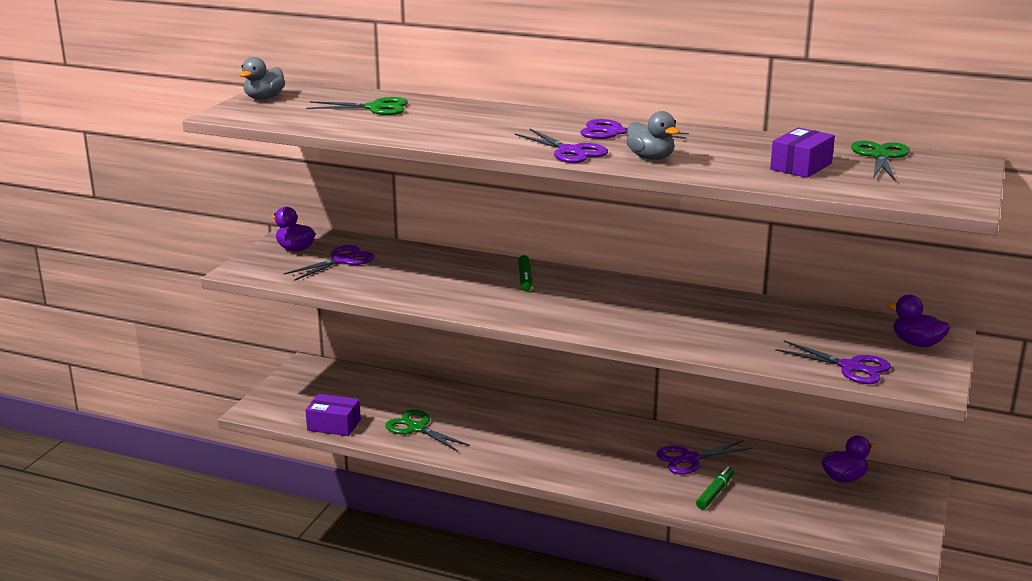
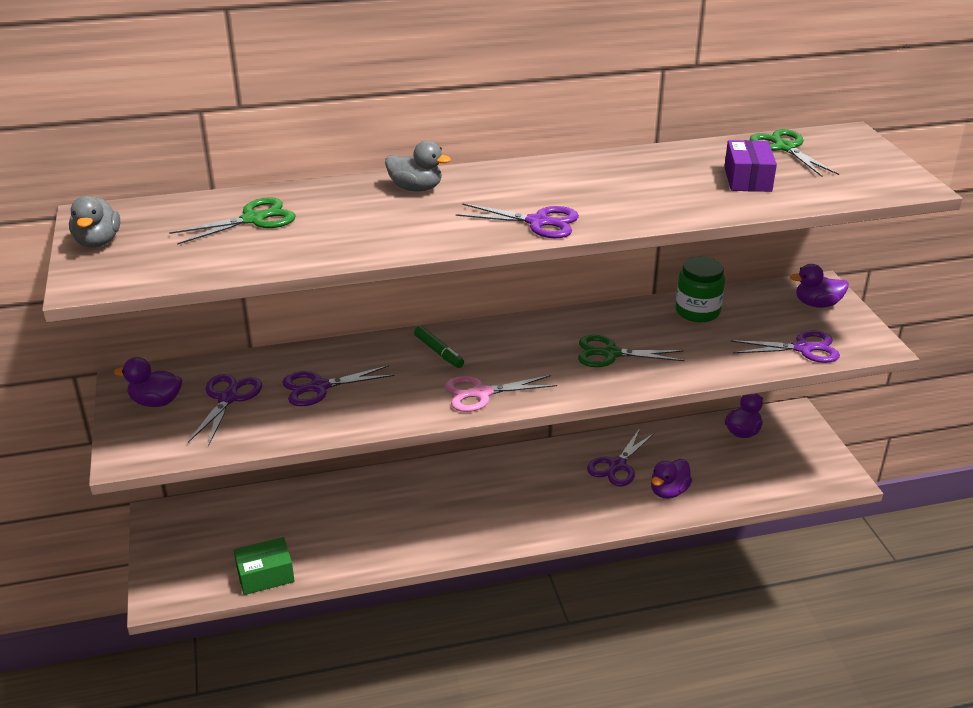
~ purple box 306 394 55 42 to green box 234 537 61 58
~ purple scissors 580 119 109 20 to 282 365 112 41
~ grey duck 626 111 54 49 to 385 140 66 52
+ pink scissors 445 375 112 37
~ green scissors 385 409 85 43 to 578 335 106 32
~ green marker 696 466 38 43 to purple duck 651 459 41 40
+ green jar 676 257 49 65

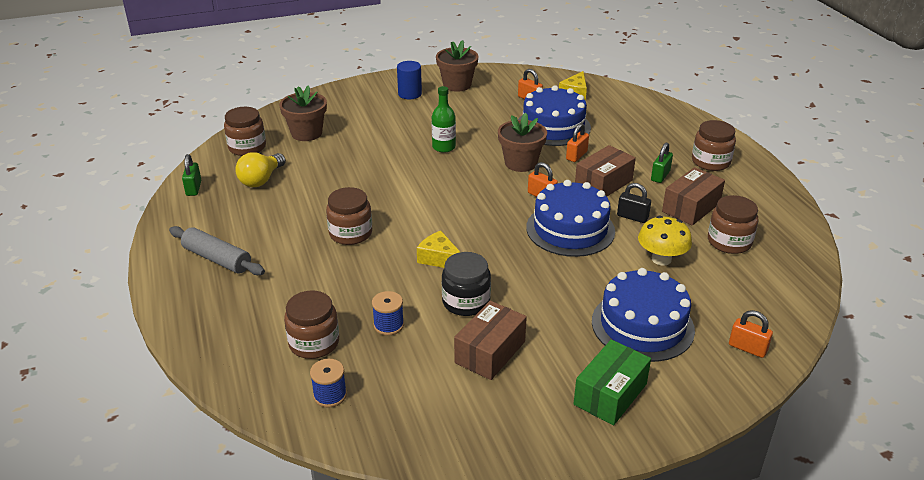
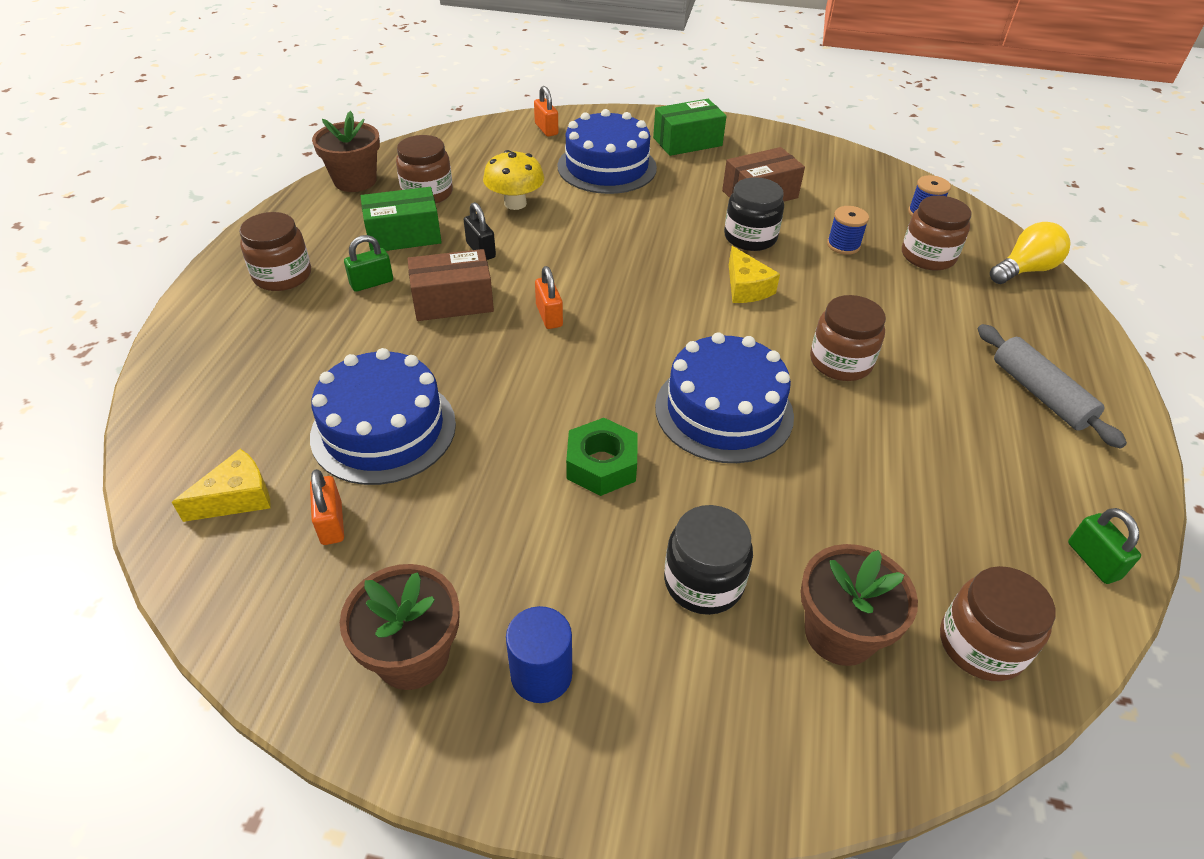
~ brown flower pot 498 113 49 59 to 312 111 68 81
~ brown box 662 167 63 59 to green box 360 187 82 64
~ green bottle 432 86 24 67 to green nut 566 418 72 78
~ blue cake 526 180 89 77 to 655 332 139 131
+ black jar 664 505 89 110
~ yellow light bulb 235 152 51 35 to 990 222 80 62
~ green padlock 182 154 19 42 = 1068 508 73 76 45 degrees counterclockwise
- orange padlock 566 123 23 39

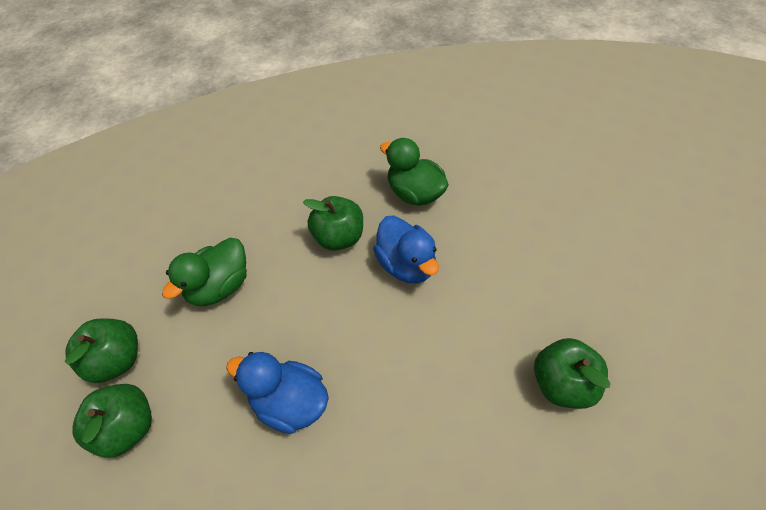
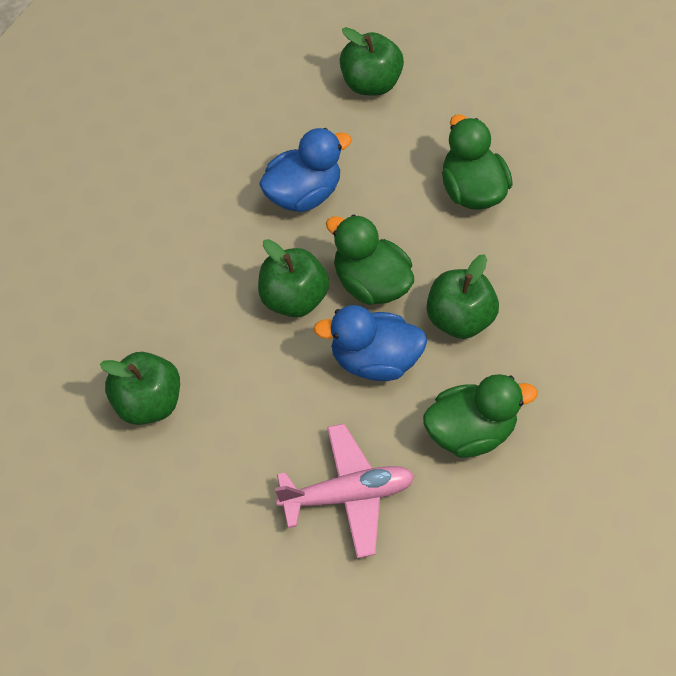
~ green apple 65 318 73 65 to 258 239 71 78
+ pink plane 275 424 140 134
+ green duck 326 215 88 90

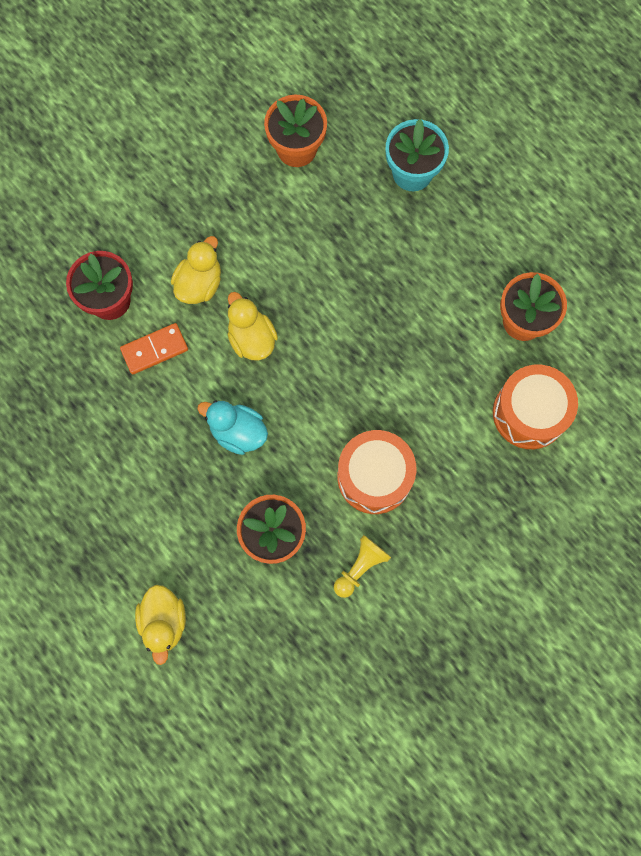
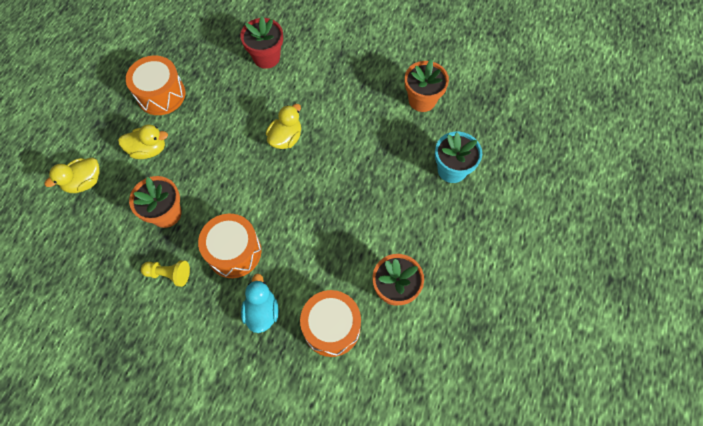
~ yellow duck 171 236 50 68 to 118 124 50 35
+ orange drum 126 55 60 60
~ turquoise duck 197 400 71 55 to 241 273 37 60
- orange domino 120 323 68 51

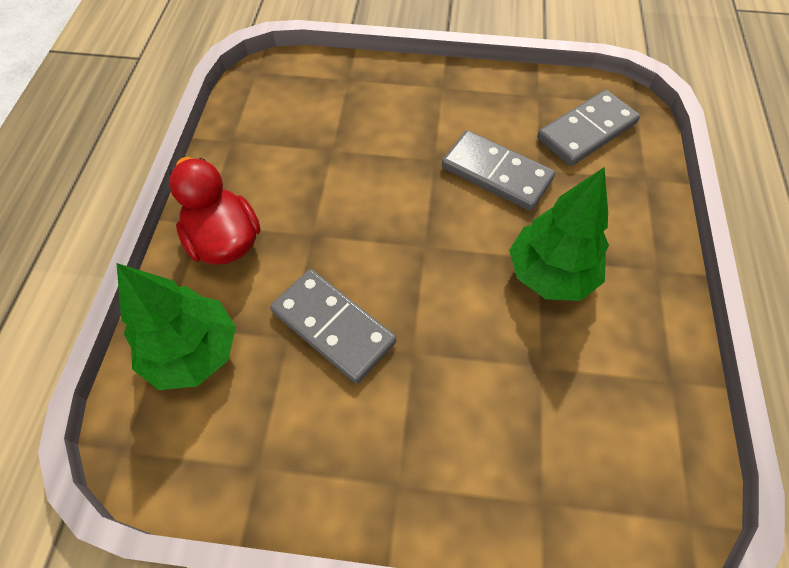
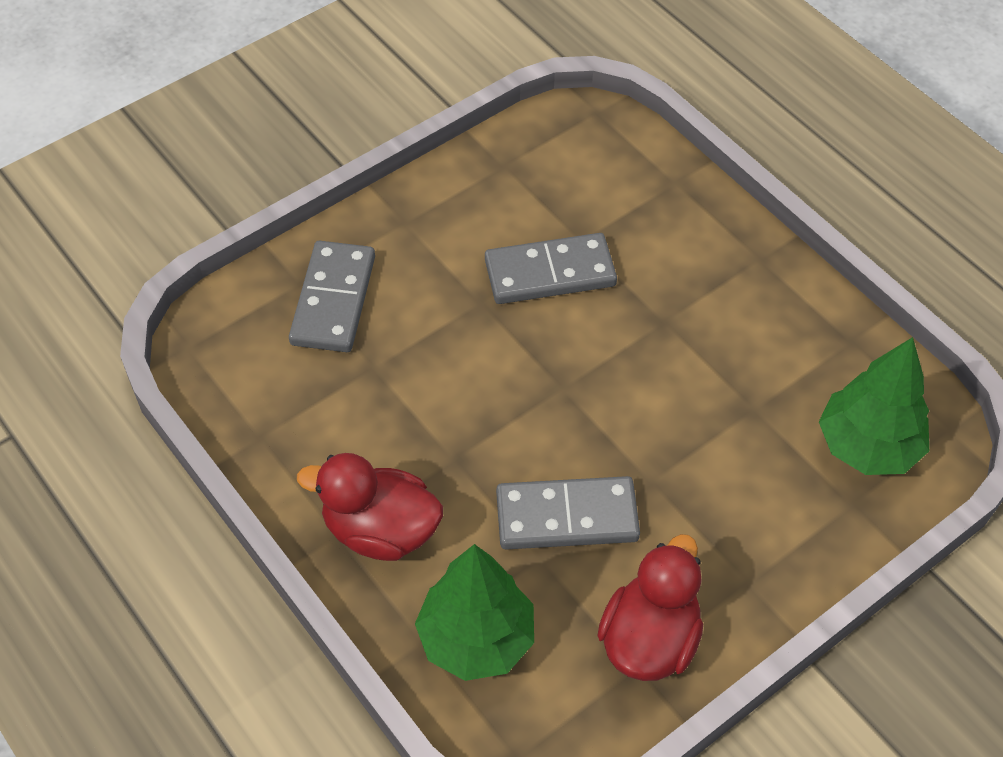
~ grey domino 537 90 103 76 to 289 241 86 111
+ red duck 597 534 106 147
~ green tree 509 167 100 134 to 819 337 110 138

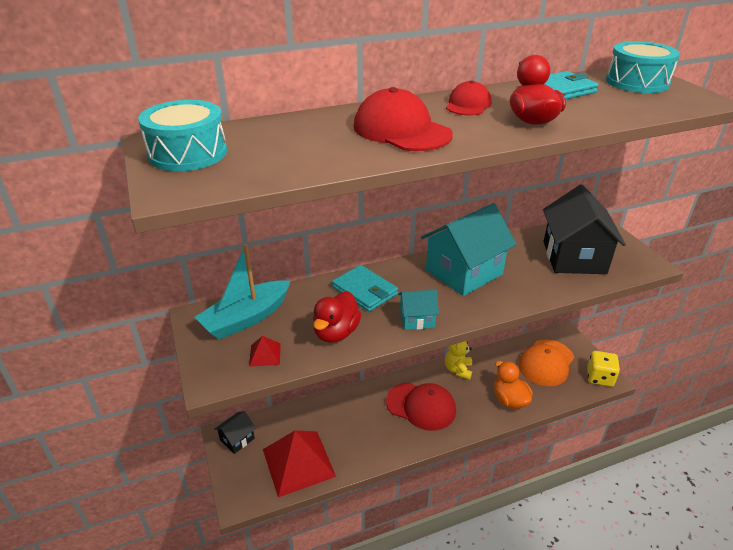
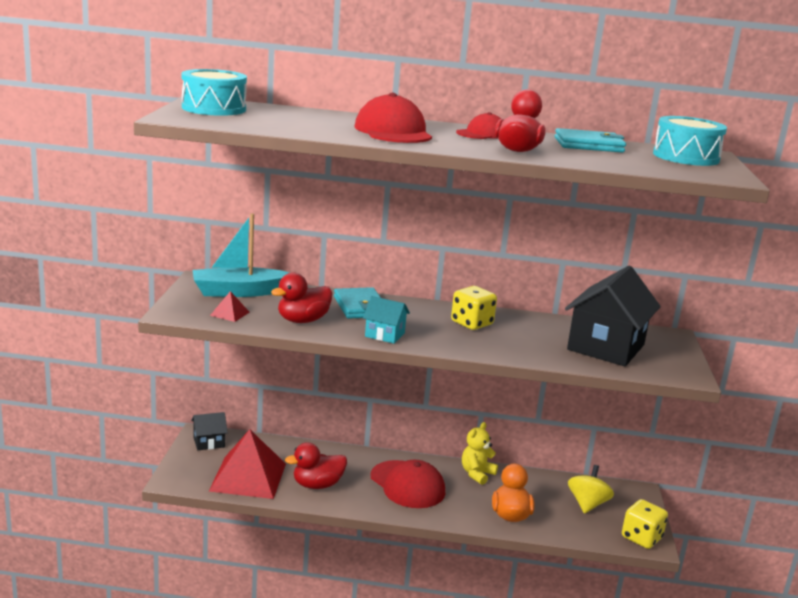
+ red duck 285 442 62 47
~ turquoise house 421 203 96 93 to yellow dice 451 286 46 44
~ orange cap 518 340 56 46 to yellow spinning top 568 465 46 49

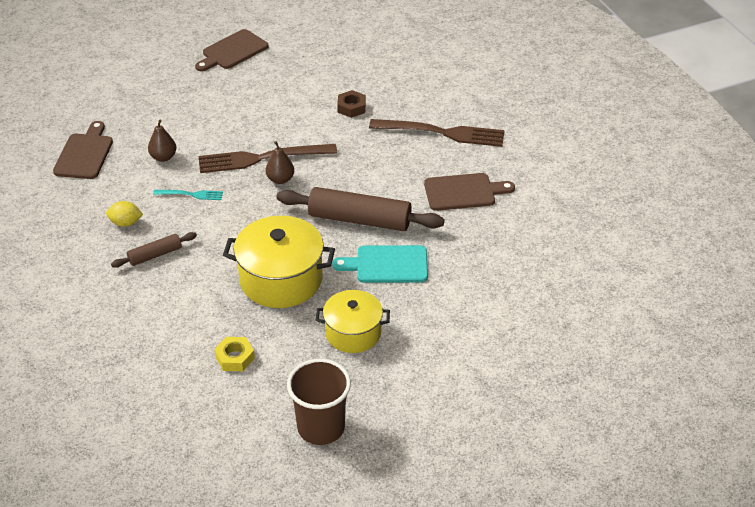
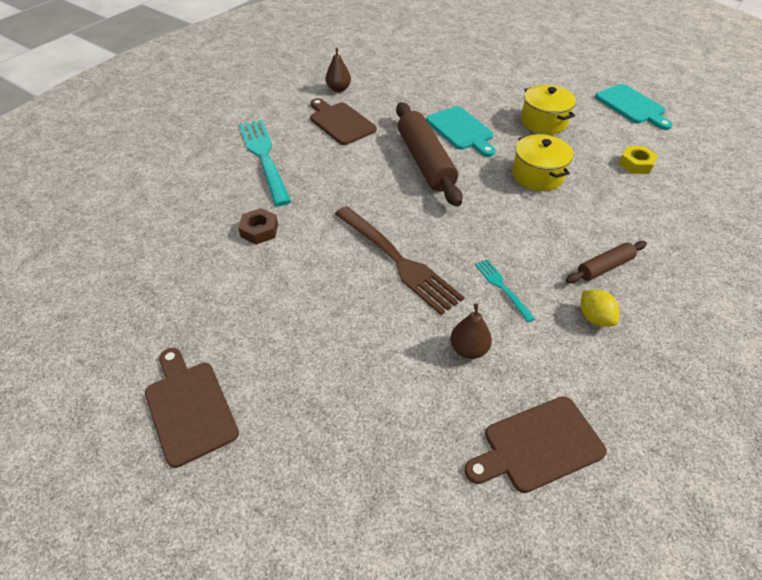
~ brown cutting board 195 29 74 43 = 145 348 94 120 135 degrees counterclockwise
~ brown fork 369 119 136 28 to turquoise fork 239 120 52 86
~ brown pear 266 141 28 43 to 325 48 26 44
~ yellow pot 223 216 112 92 = 512 134 61 57 x0.65
~ brown rolling pin 111 232 86 36 = 566 241 81 42 60 degrees counterclockwise
~ brown cup 287 359 64 86 to turquoise cutting board 595 84 78 46

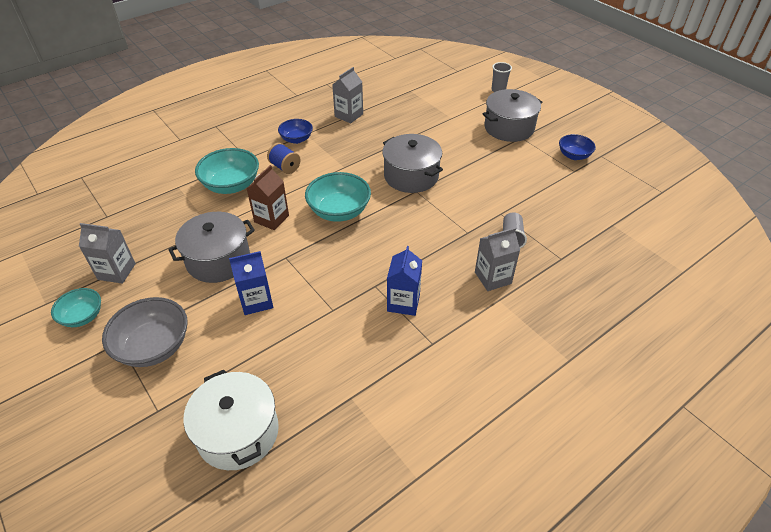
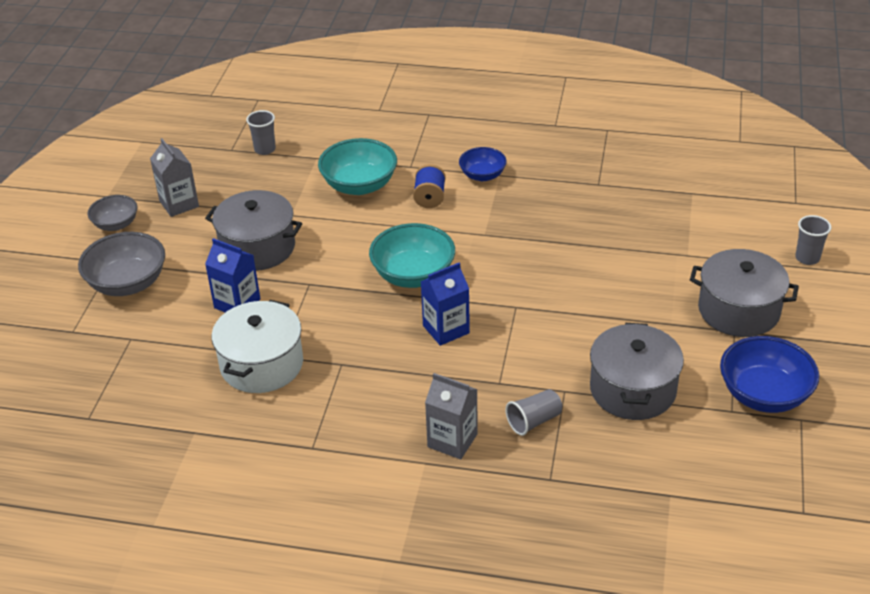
~ turquoise bowl 51 288 50 39 to grey bowl 88 195 49 36
~ white pot 184 370 95 100 to 211 300 92 93
+ grey cup 246 110 30 45
~ blue carton 387 246 35 70 to 421 263 49 83
~ grey pot 382 134 61 59 to 590 323 94 97
~ blue bowl 559 134 37 26 = 720 336 99 77 x1.64
- brown carton 246 165 43 65
- grey carton 332 67 31 56

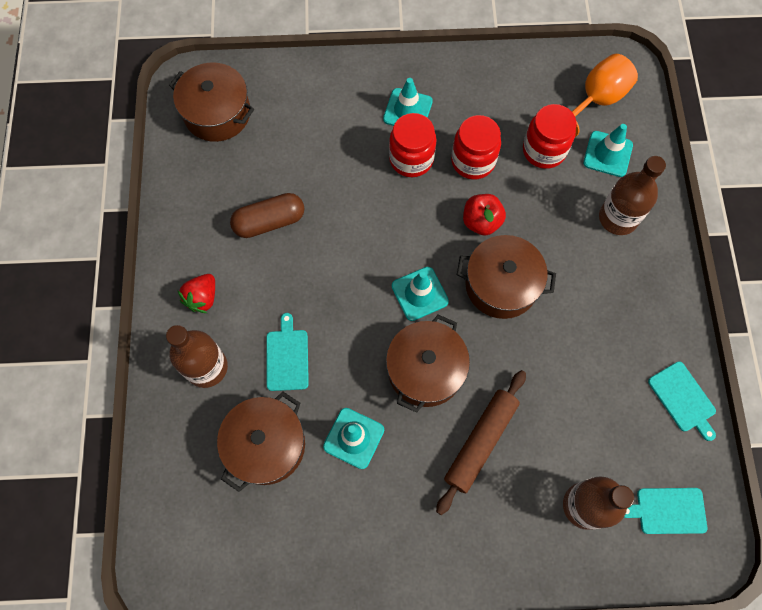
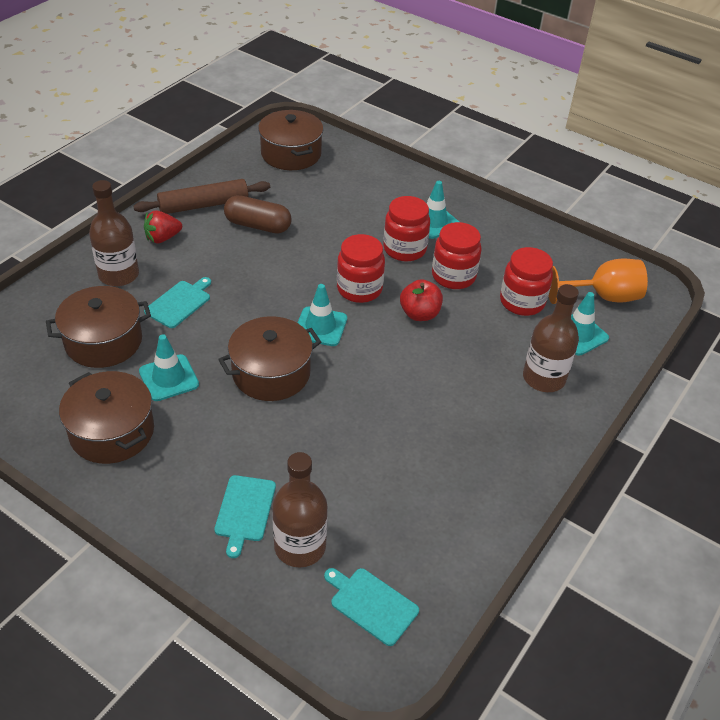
~ brown pot 457 235 99 84 to 59 371 95 93
~ brown rolling pin 436 370 90 145 to 133 179 137 35
~ turquoise cutting board 648 361 68 80 to 214 475 62 83
+ red jar 337 234 48 69

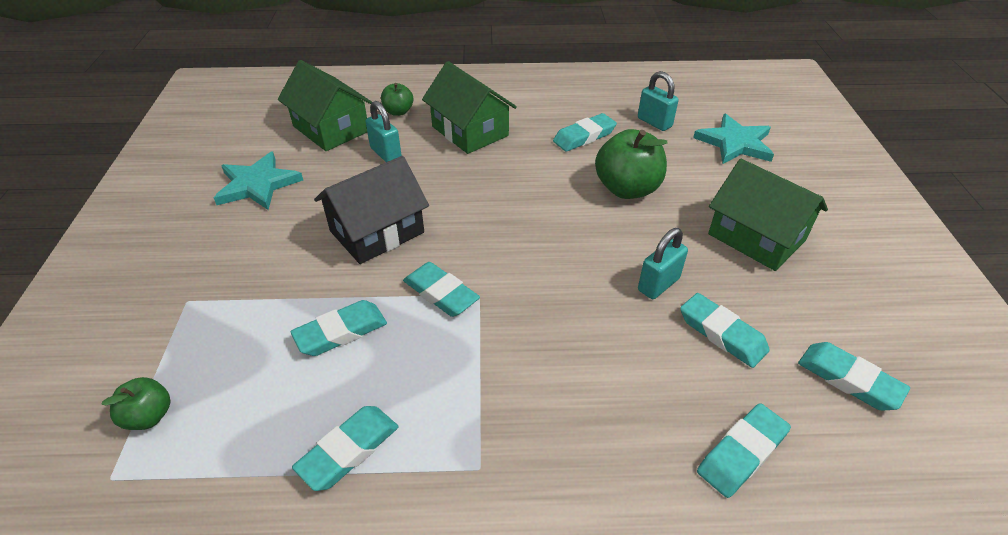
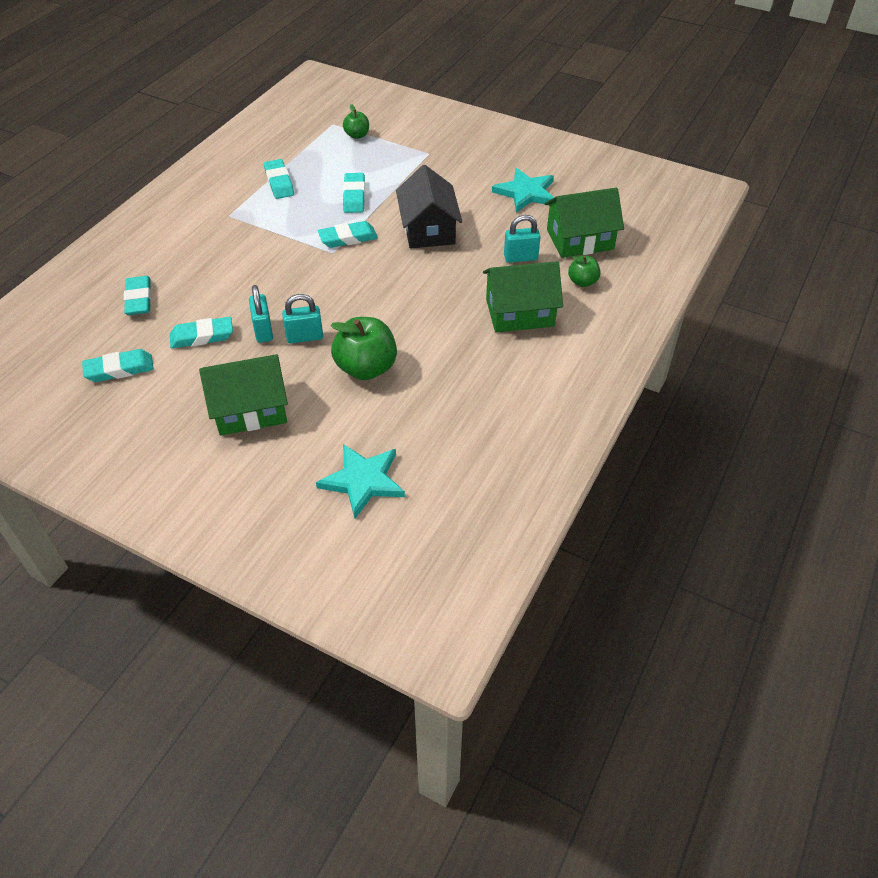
~ turquoise padlock 638 71 41 60 to 282 294 41 50
- turquoise eraser 553 113 64 39

